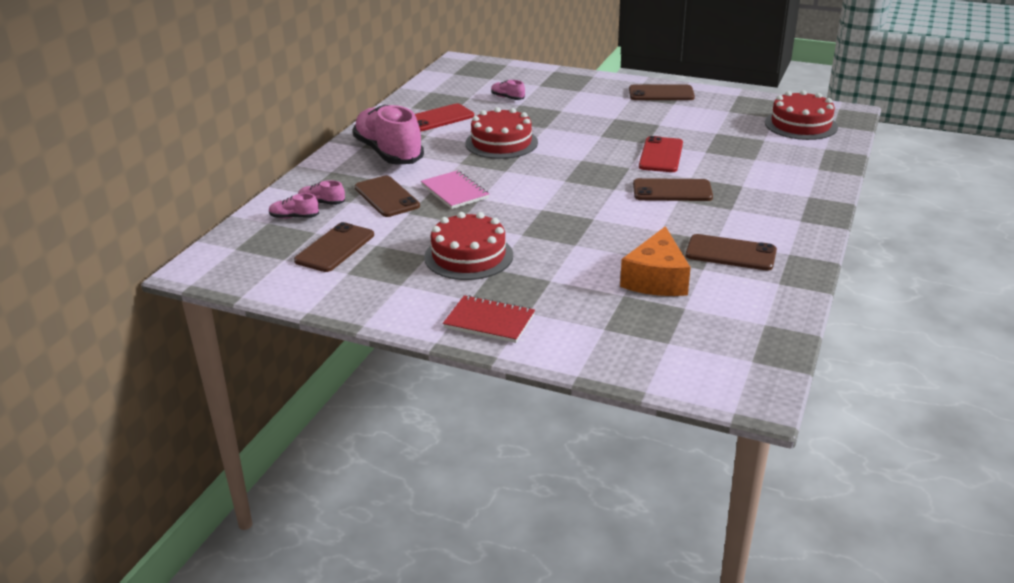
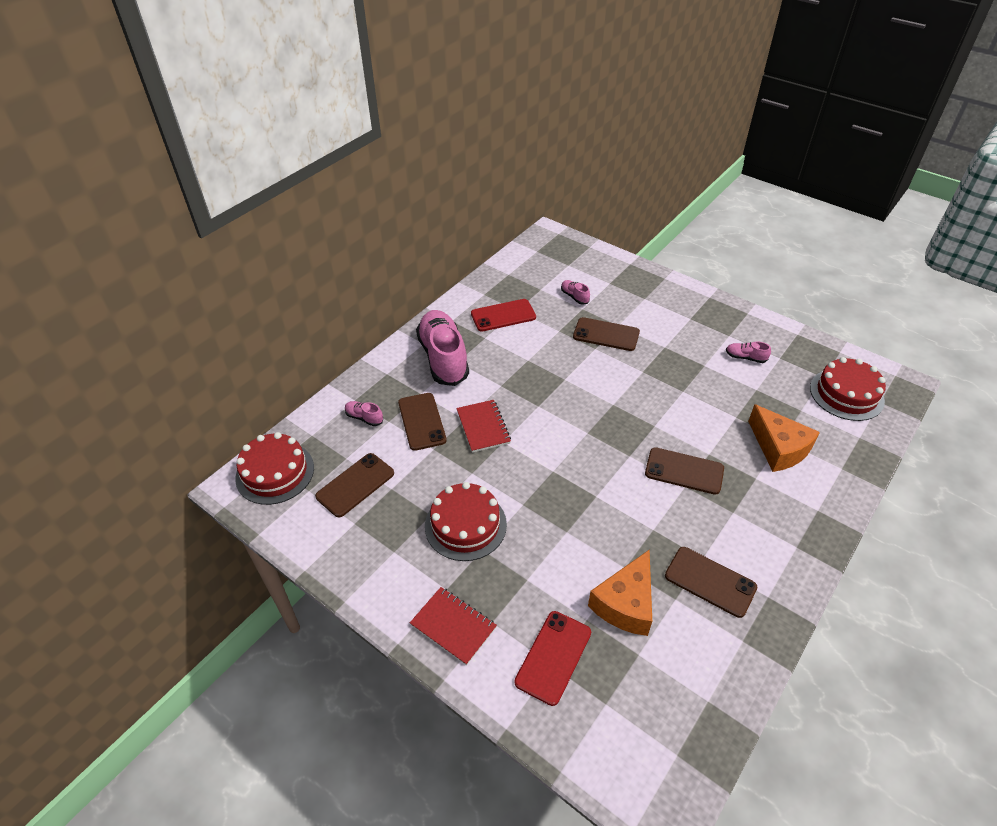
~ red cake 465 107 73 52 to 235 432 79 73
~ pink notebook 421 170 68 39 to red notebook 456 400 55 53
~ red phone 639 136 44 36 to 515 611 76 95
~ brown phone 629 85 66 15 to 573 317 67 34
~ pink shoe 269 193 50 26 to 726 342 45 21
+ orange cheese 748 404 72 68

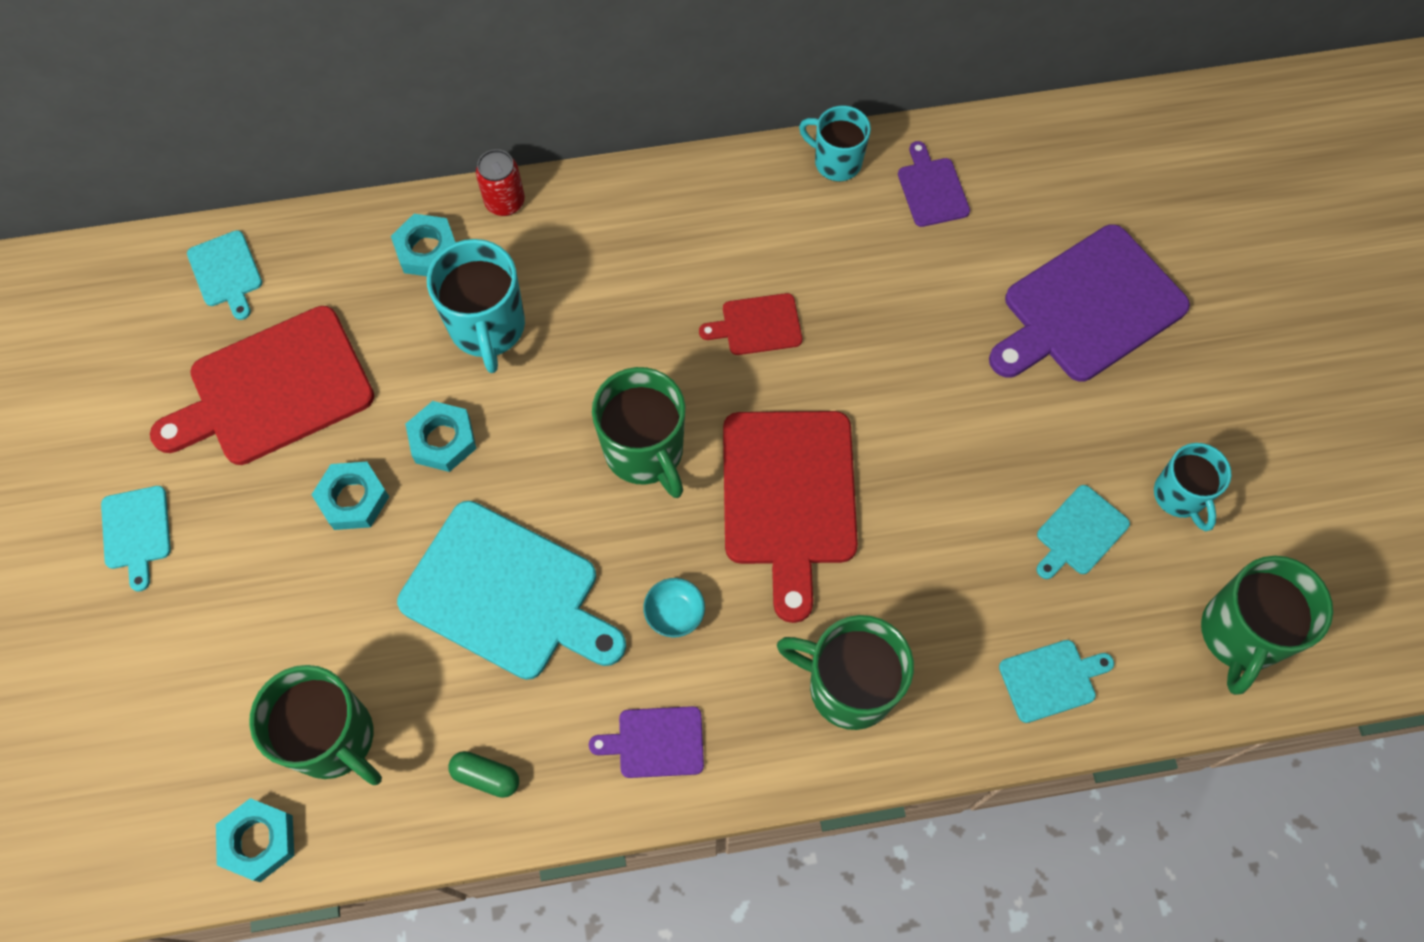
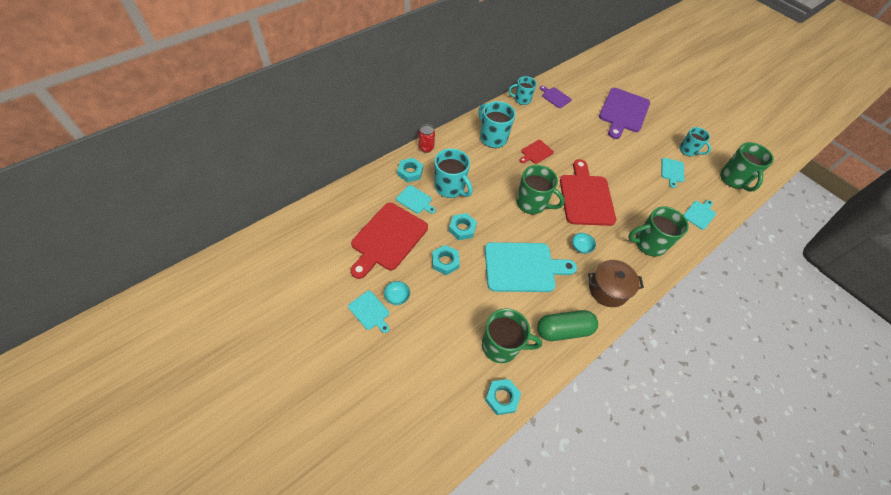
+ turquoise bowl 384 281 26 24
~ turquoise cutting board 187 230 75 90 to 396 185 40 29
+ turquoise mug 478 101 38 47
~ green capsule 448 751 71 47 = 537 310 61 31 x2.00
~ red cutting board 723 411 135 212 = 560 159 56 67 150 degrees counterclockwise
~ purple cutting board 589 706 115 72 to brown pot 588 260 56 47

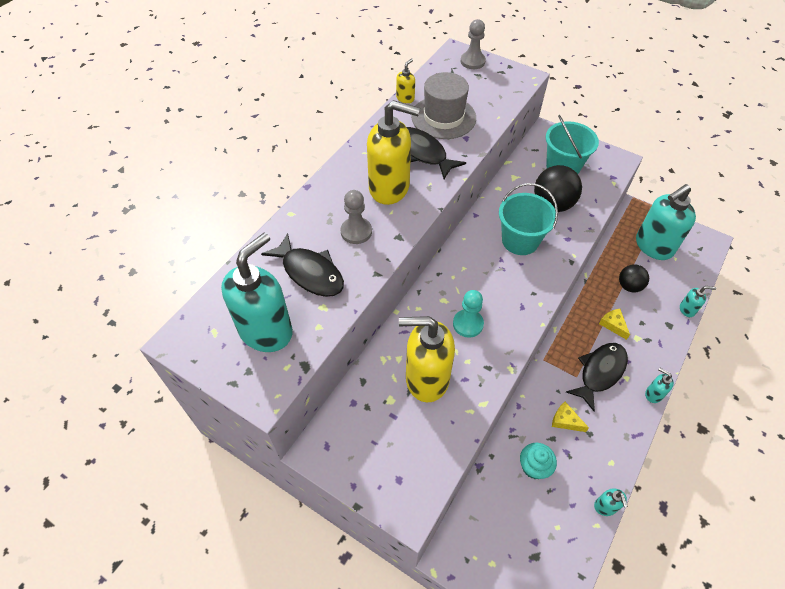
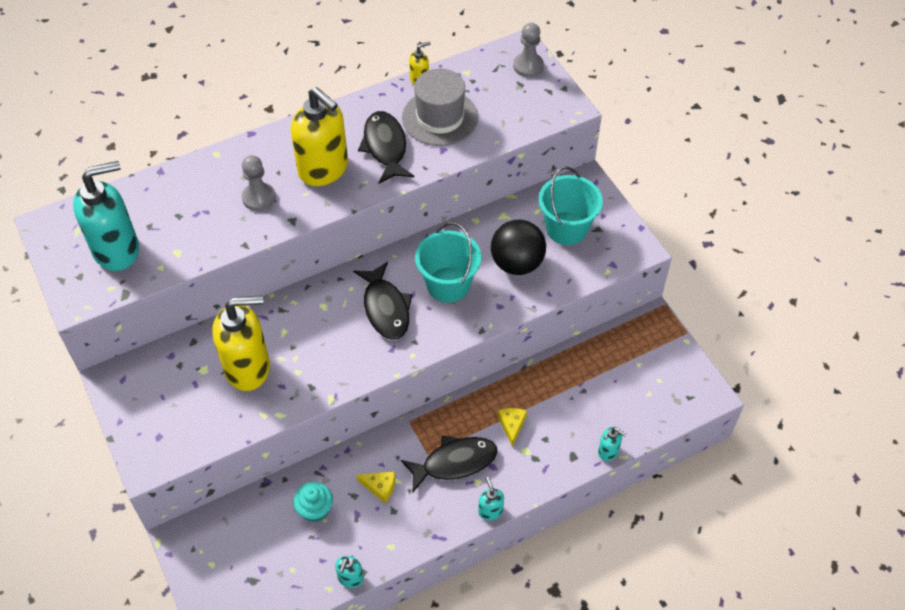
~ yellow soap dispenser 399 316 56 86 = 213 295 57 96 135 degrees clockwise
~ black fish 261 233 83 64 to 353 262 59 78
~ yellow cheese 552 402 37 30 = 356 471 39 32 135 degrees clockwise
- turquoise pawn 453 290 31 48
- black ball 619 264 30 28
- turquoise soap dispenser 636 184 60 76

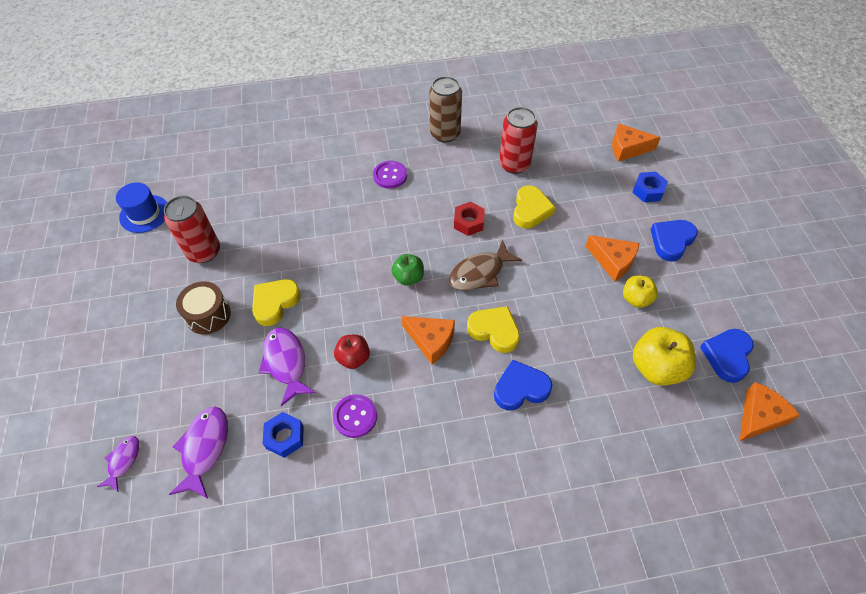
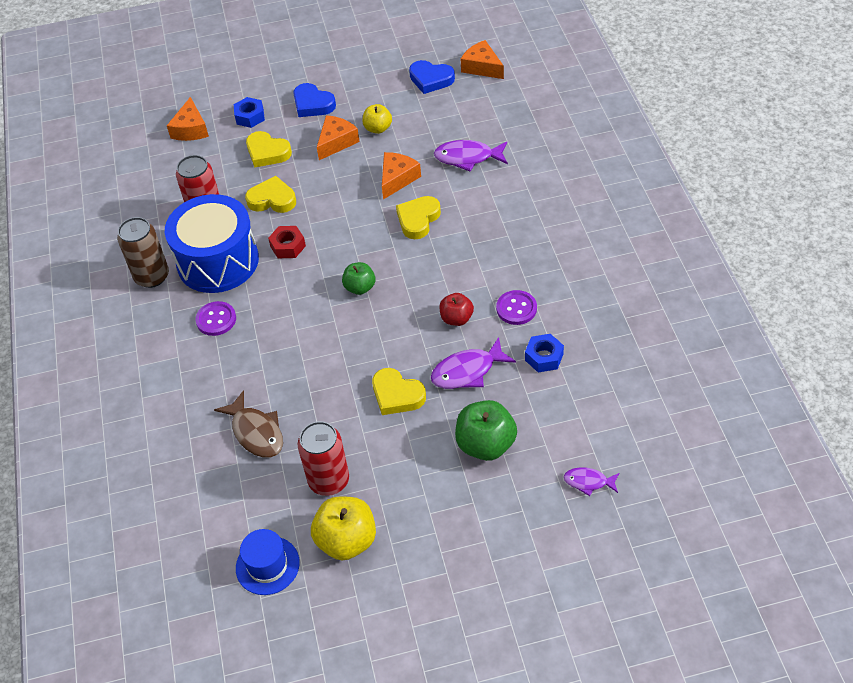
+ blue drum 165 194 94 99
~ brown fish 449 240 73 51 to 214 390 69 68
+ yellow heart 246 131 46 37
~ yellow apple 633 327 63 59 to 311 497 65 64
~ orange cheese 401 316 54 48 to 382 152 39 48
~ purple fish 169 407 59 92 to 434 140 74 31
+ green apple 455 400 62 61
- brown drum 176 281 55 54
- blue heart 494 360 58 51

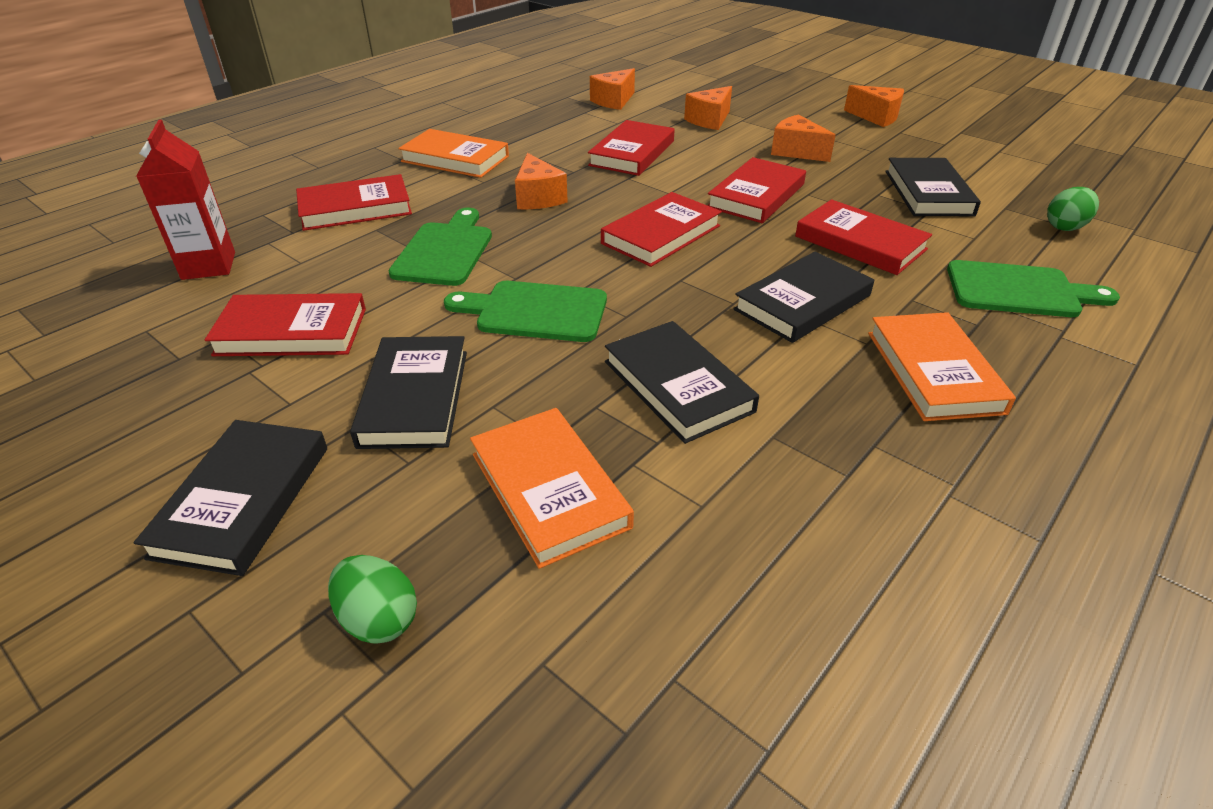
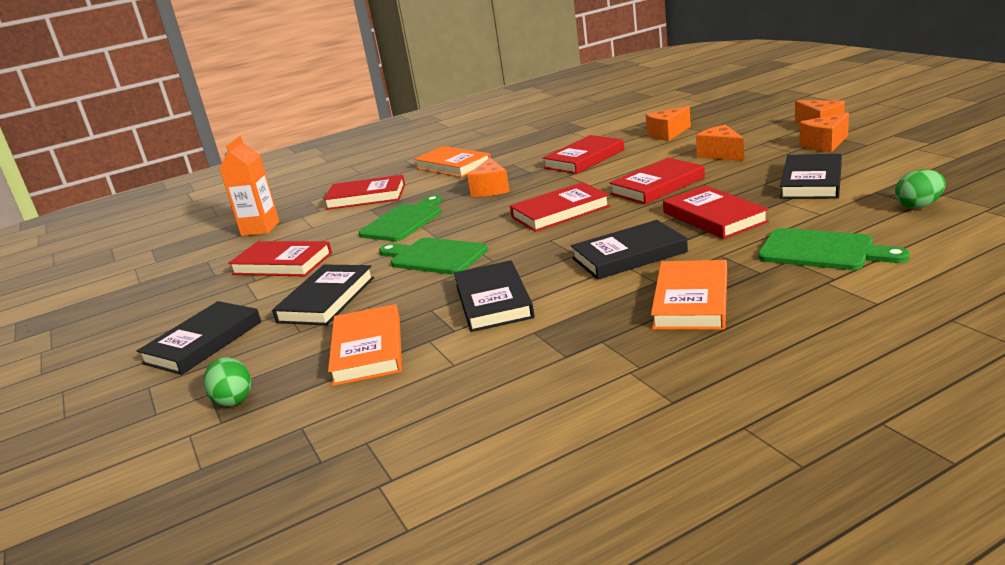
~ red carton 136 120 99 160 to orange carton 219 136 60 100
~ orange cheese 590 68 45 42 to 800 113 49 39

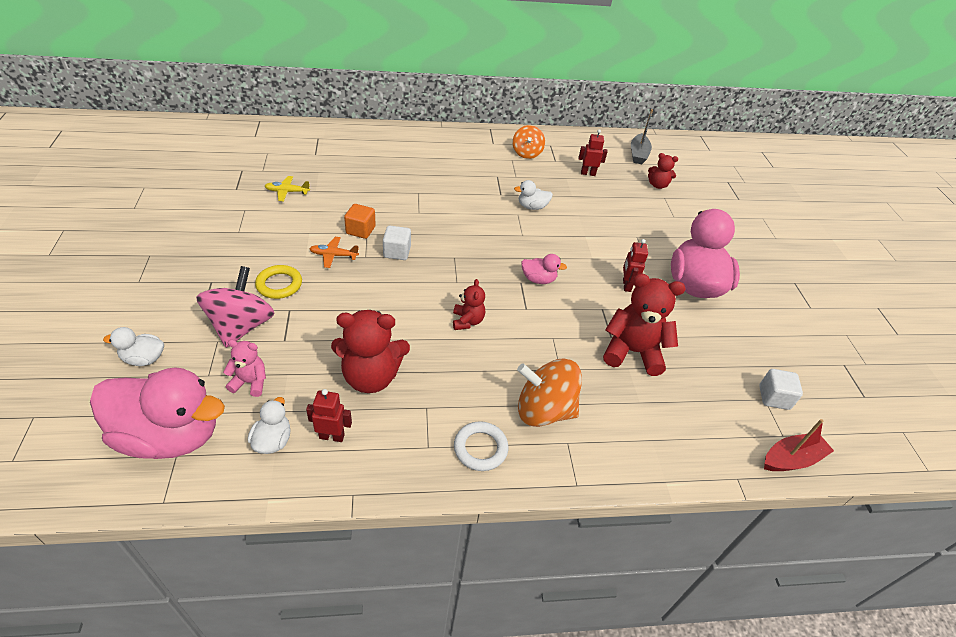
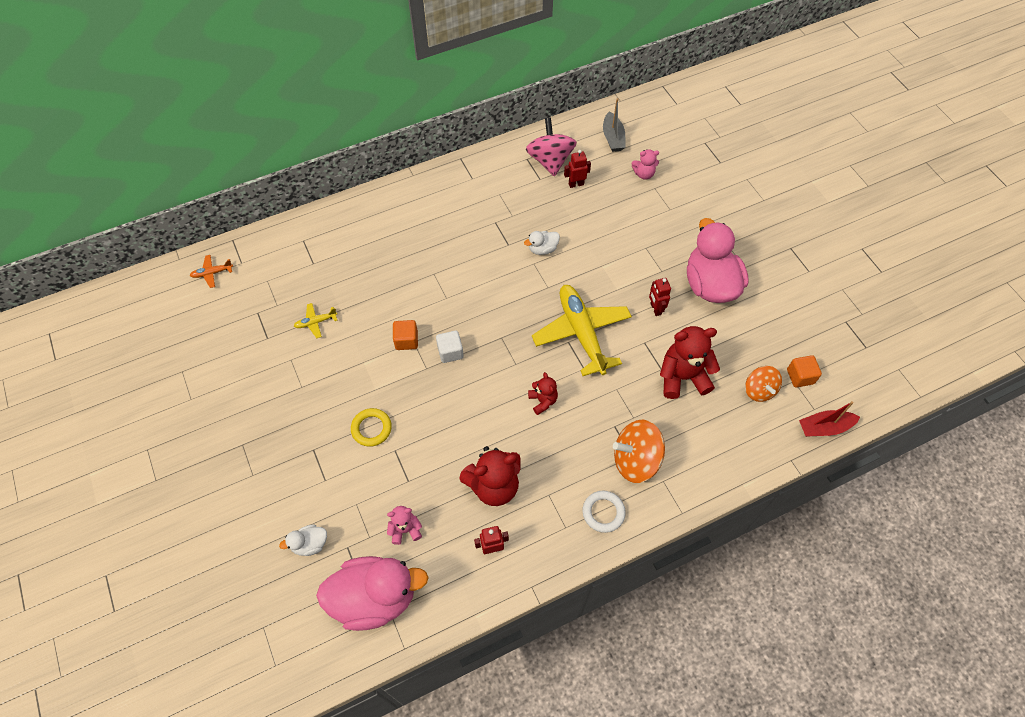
~ orange plane 309 237 50 31 to 190 255 43 33
~ pink spinning top 196 266 79 82 to 526 117 51 59
~ pink duck 521 254 46 30 to yellow plane 532 285 100 91
~ red teddy bear 648 153 30 36 to pink teddy bear 632 149 27 31
~ orange spinning top 512 125 33 34 to 745 366 37 36
~ white cube 759 369 44 41 to orange cube 787 355 35 33
~ red boat 764 419 70 52 = 799 401 61 36 150 degrees counterclockwise
- white duck 248 397 43 57

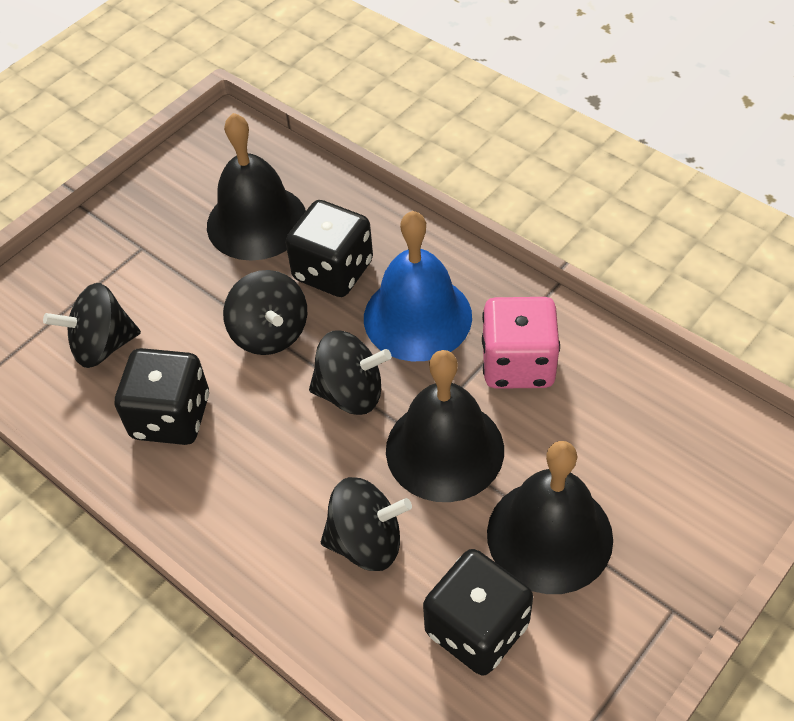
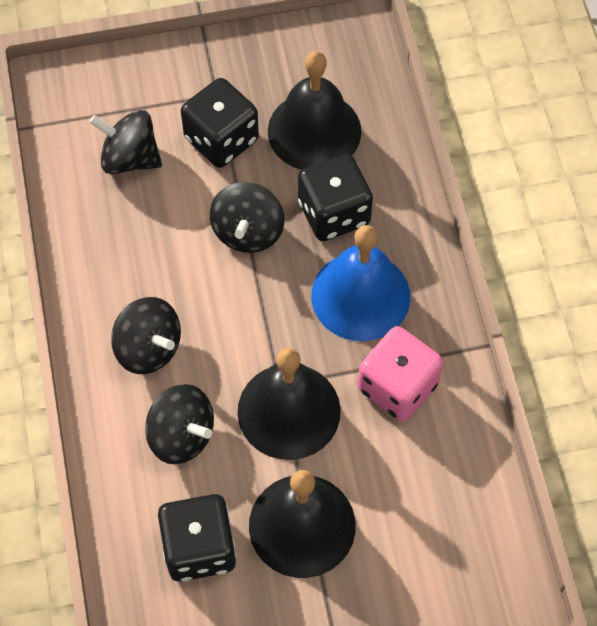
~ black spinning top 309 330 83 85 to 111 297 70 77
~ black dice 115 348 94 97 to 181 78 78 90

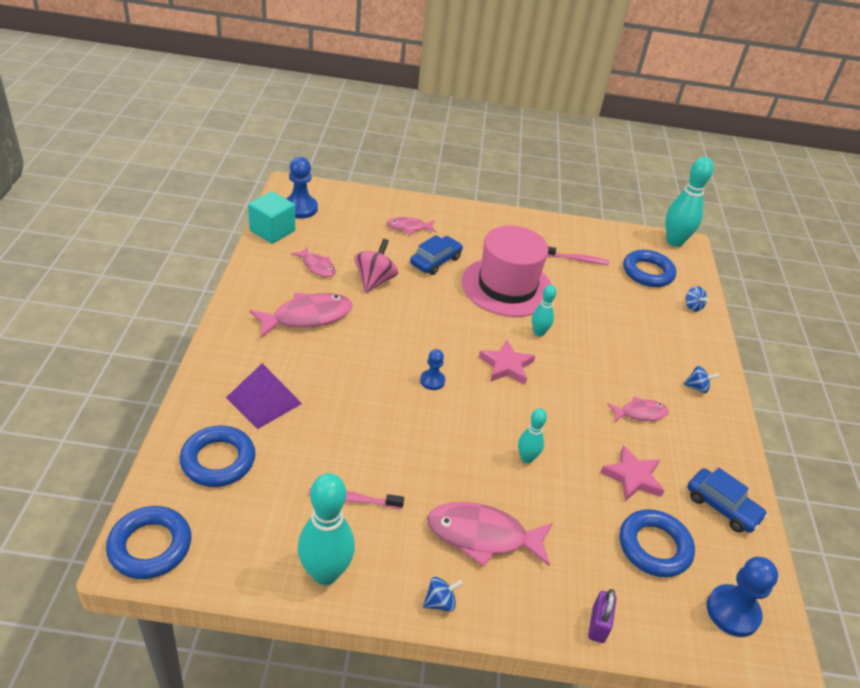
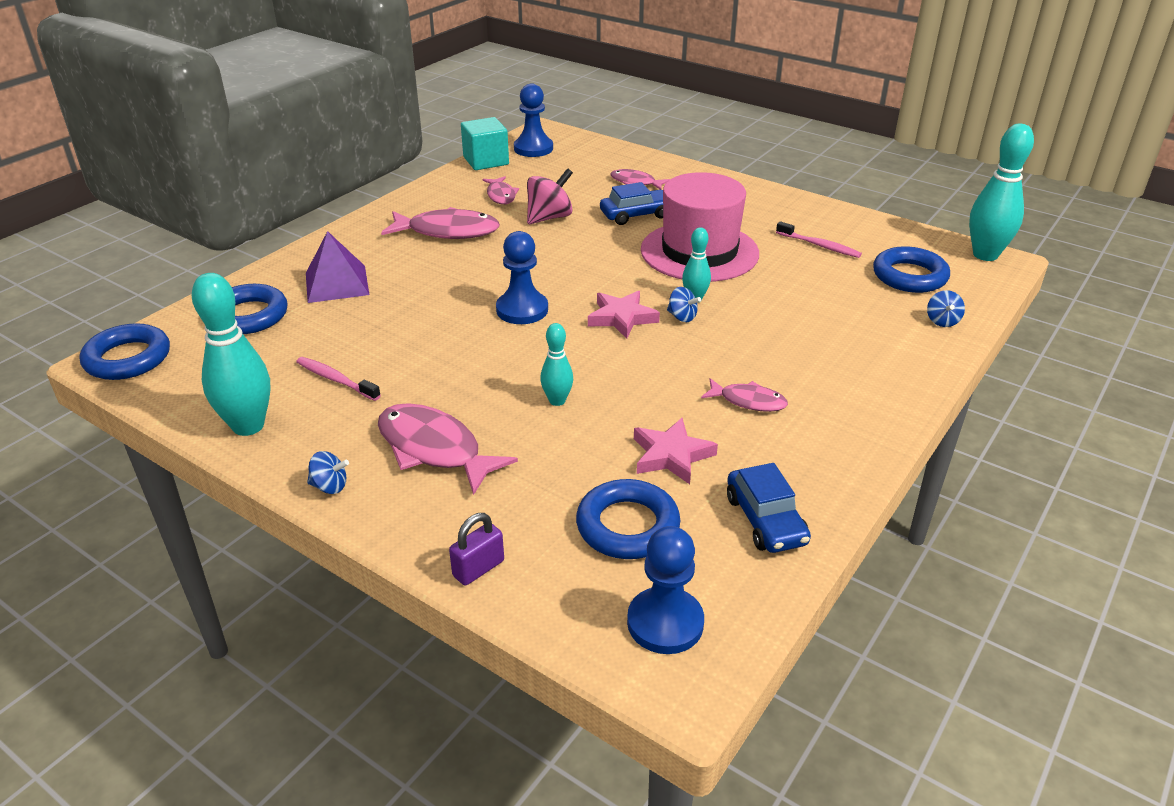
~ blue pawn 420 349 25 41 = 496 231 52 93 x1.71
~ blue spinning top 684 366 36 27 to 667 287 34 35

